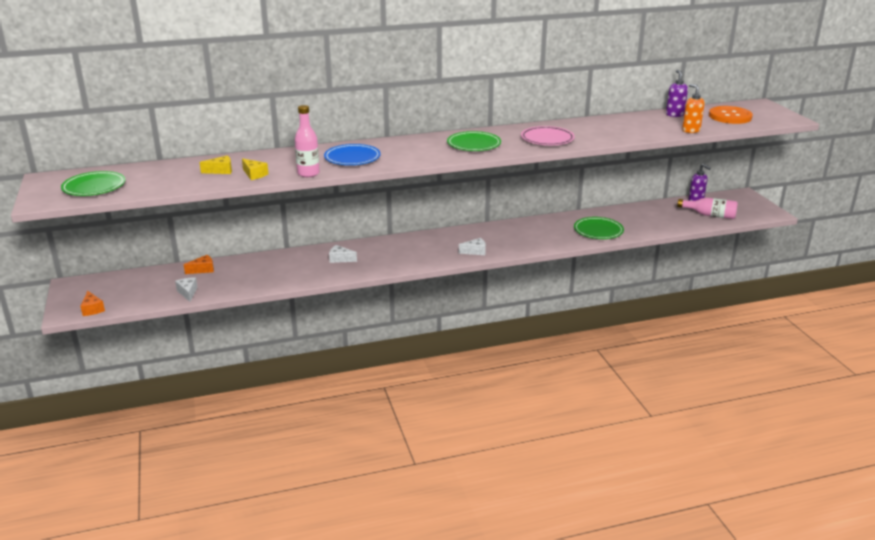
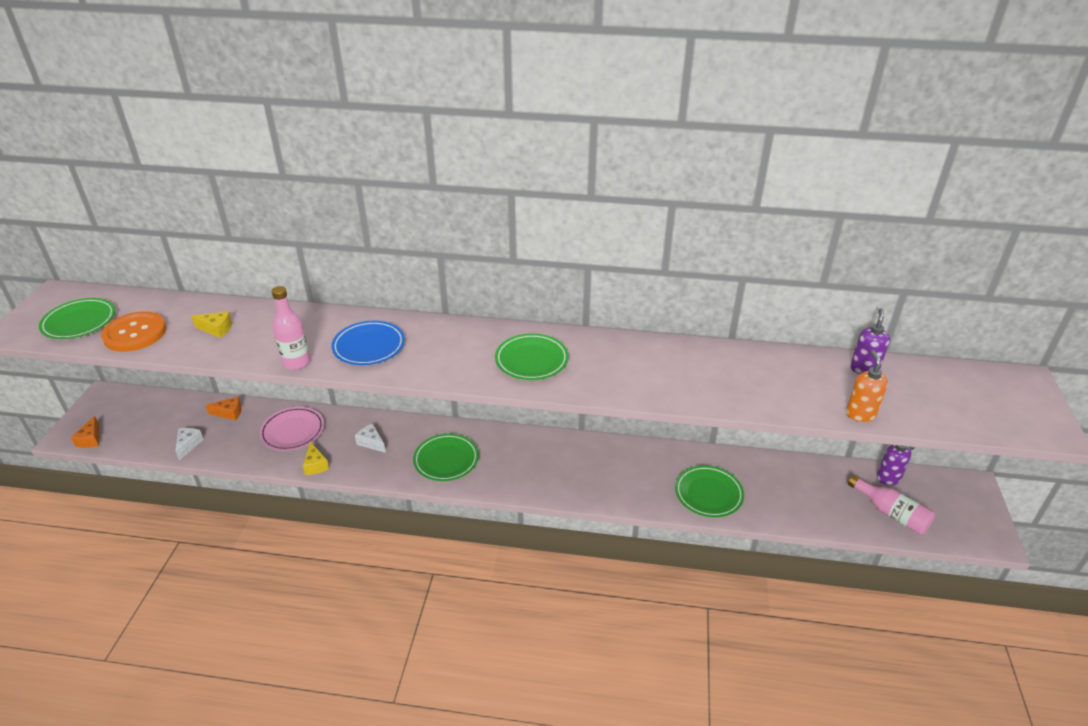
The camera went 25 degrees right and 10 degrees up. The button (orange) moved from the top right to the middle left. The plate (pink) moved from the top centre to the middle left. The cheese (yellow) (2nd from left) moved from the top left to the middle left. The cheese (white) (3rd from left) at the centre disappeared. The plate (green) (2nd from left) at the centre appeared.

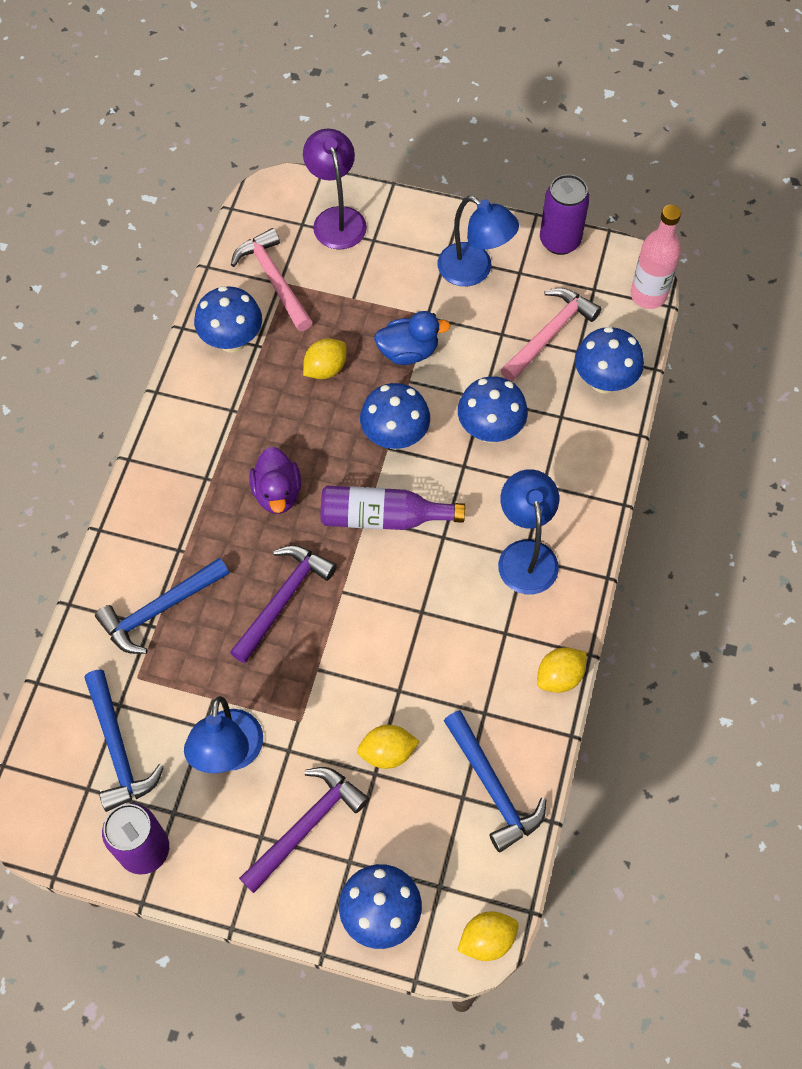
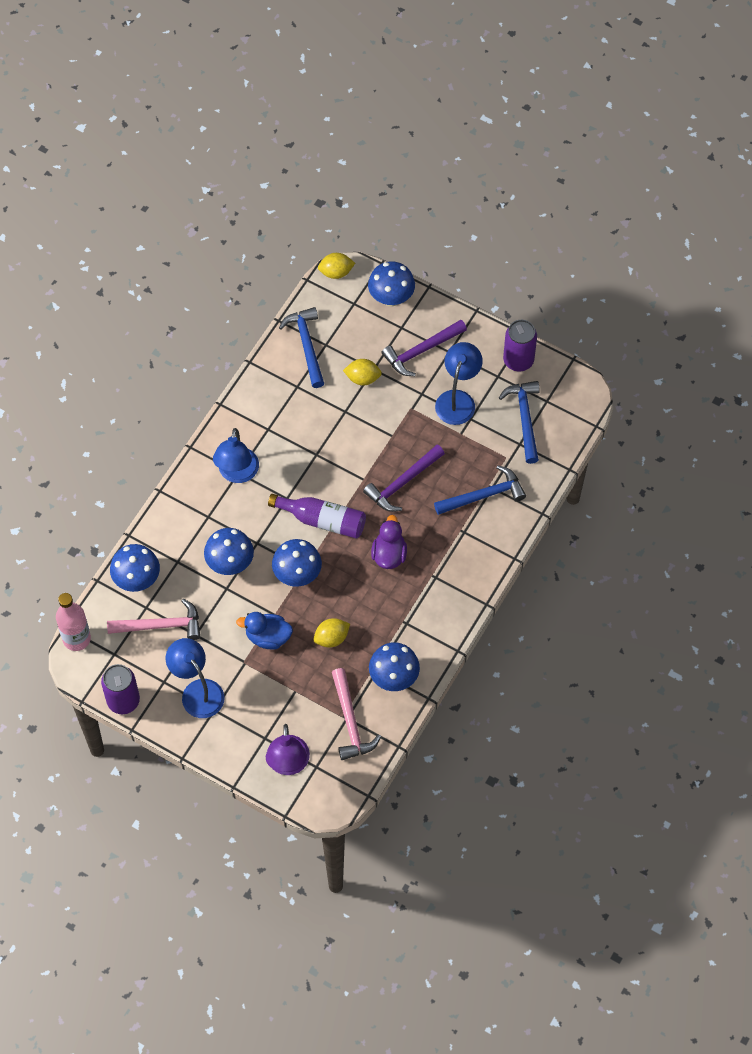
The camera went 165 degrees left and 0 degrees up. The hammer (pink) (2nd from left in the first image) at the top right turned 150 degrees counterclockwise. The lemon (yellow) (4th from left) at the middle right disappeared.

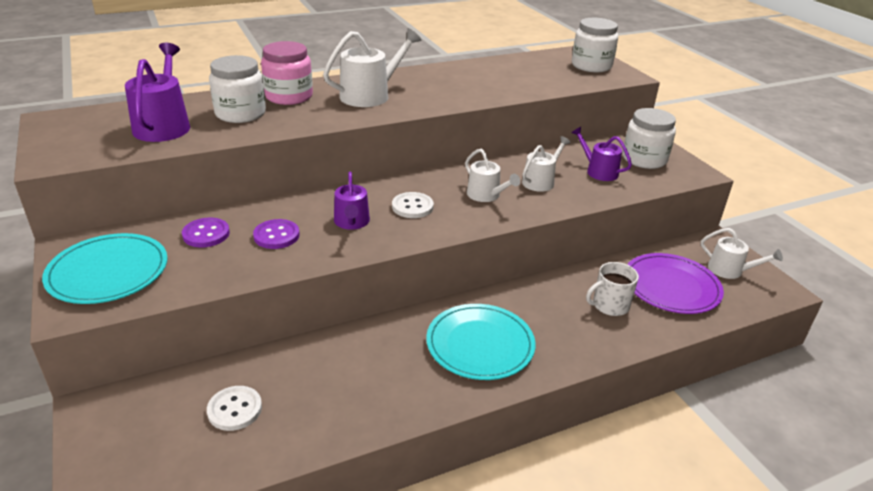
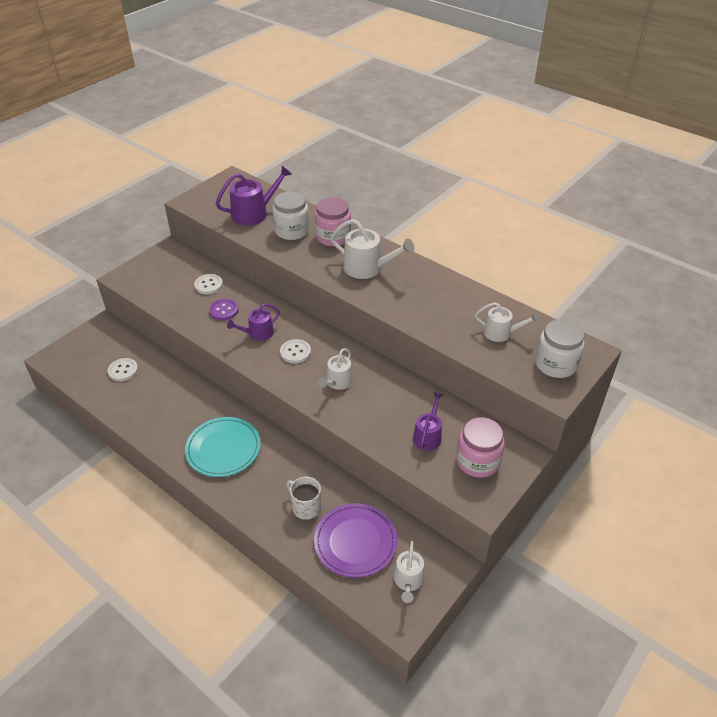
The camera went 65 degrees right and 10 degrees up. The jar (white) (3rd from left) at the top right became the jar (pink) (2nd from left) at the middle right. The watering can (white) (3rd from left in the first image) moved from the centre to the middle right. The button (purple) (1st from left) at the middle left became the button (white) (2nd from left) at the middle left. The plate (turquoise) (1st from left) at the middle left disappeared.

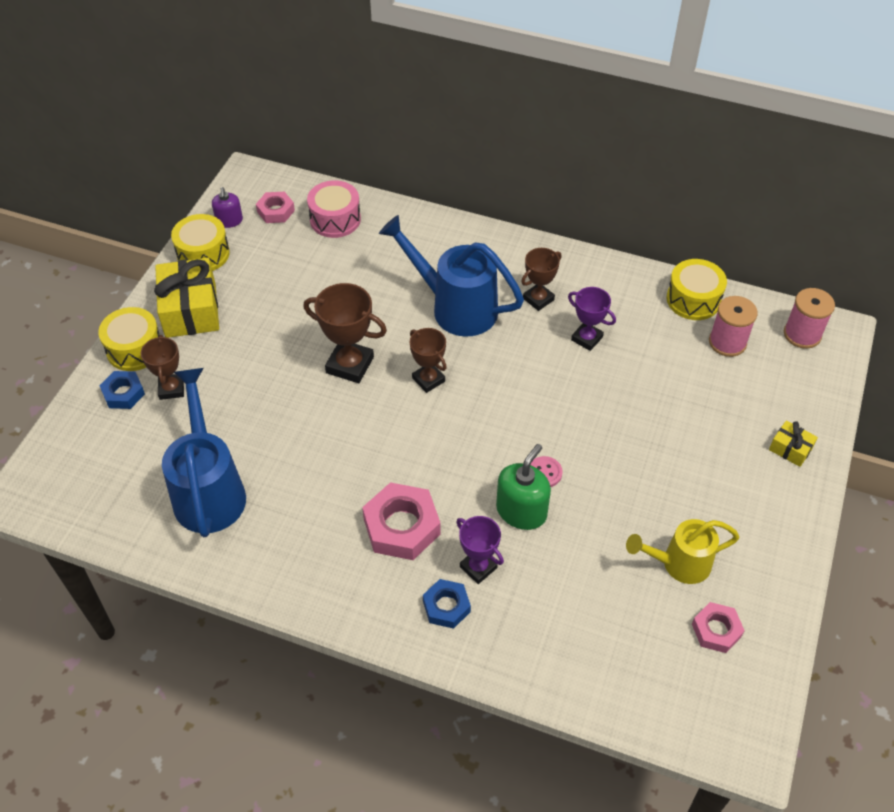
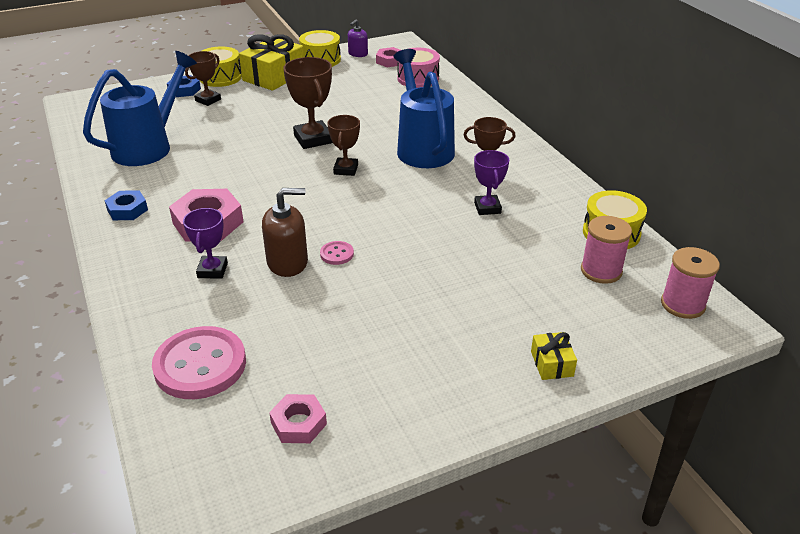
The camera went 45 degrees right and 15 degrees down. The soap dispenser (green) at the centre became the soap dispenser (brown) at the centre. The watering can (yellow) at the bottom right disappeared. The nut (blue) (2nd from left in the first image) moved from the bottom centre to the middle left. The button (pink) (1st from left) at the bottom left appeared.

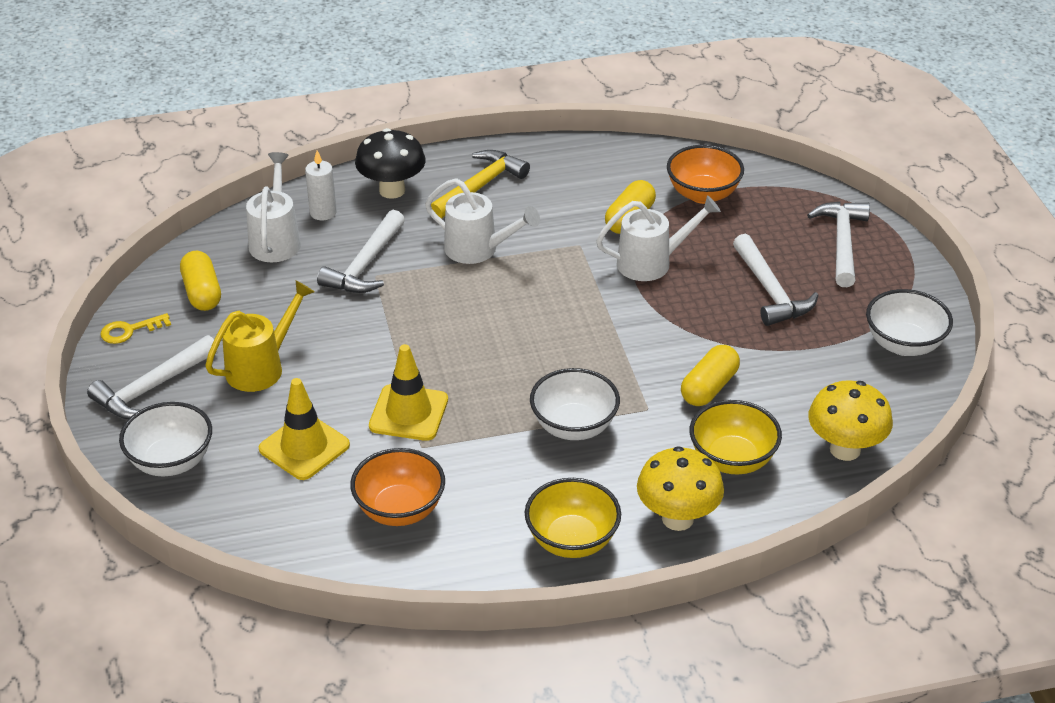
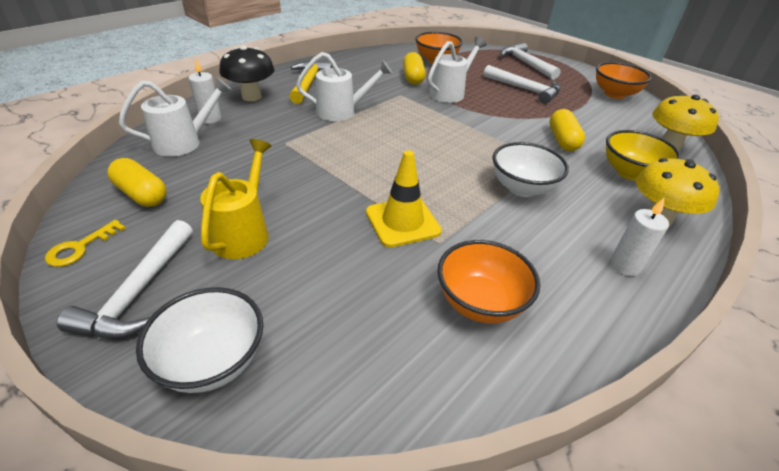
The camera went 35 degrees left and 0 degrees up. The watering can (white) (1st from left) at the top left turned 90 degrees clockwise. The hammer (white) (2nd from left) at the centre disappeared. The bowl (white) (3rd from left) at the middle right became the bowl (orange) (3rd from left) at the top right. The traffic cone (yellow) (1st from left) at the middle left disappeared. The bowl (yellow) (1st from left) at the bottom centre was replaced by the candle (white) (2nd from left) at the middle right.

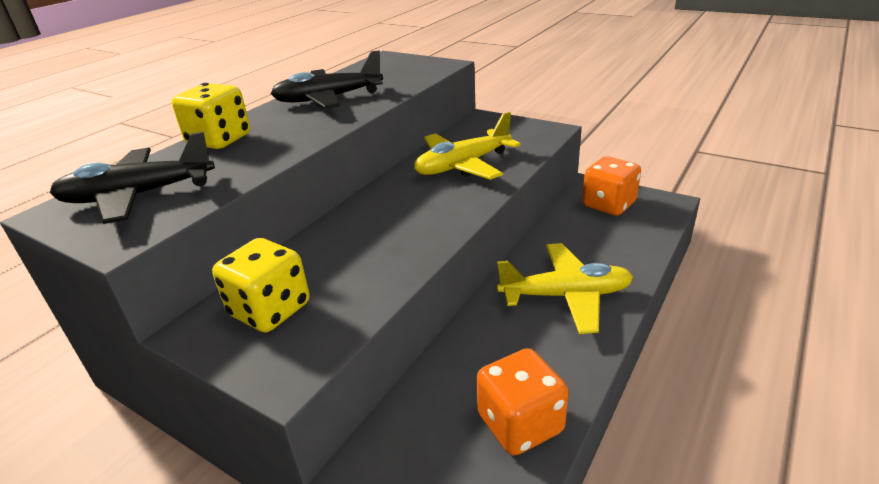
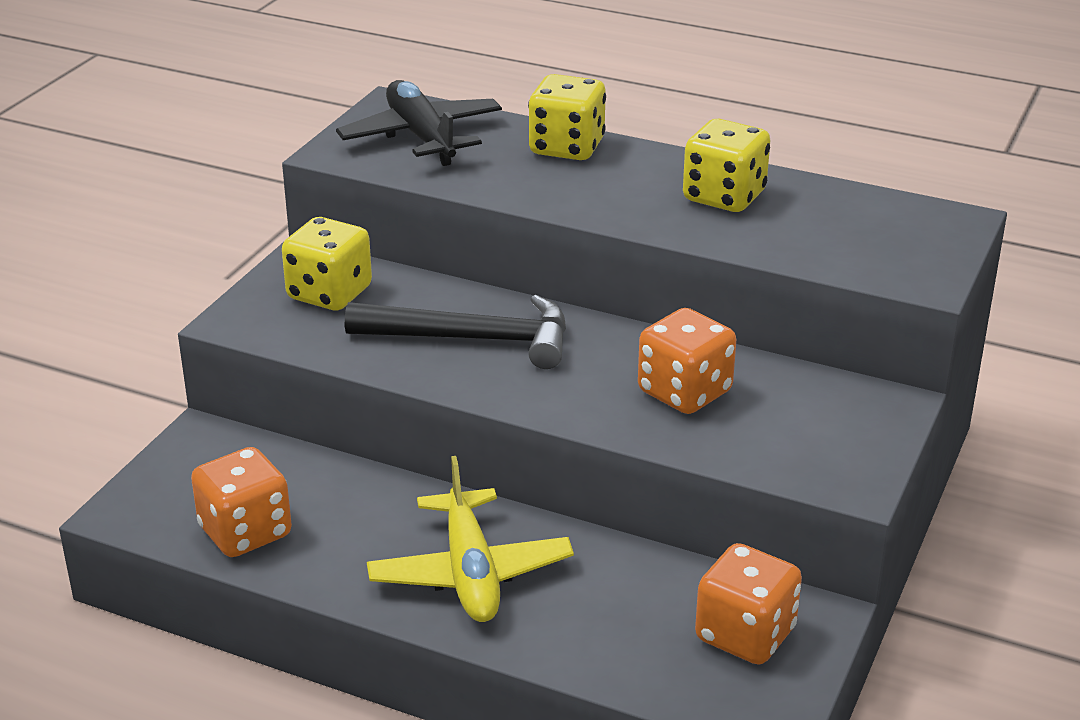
The camera went 80 degrees right and 0 degrees up. The plane (black) (2nd from left) at the top centre was replaced by the dice (yellow) (3rd from left) at the top right. The plane (yellow) (1st from left) at the top centre was replaced by the dice (orange) (2nd from left) at the centre. The hammer (black) at the centre appeared.

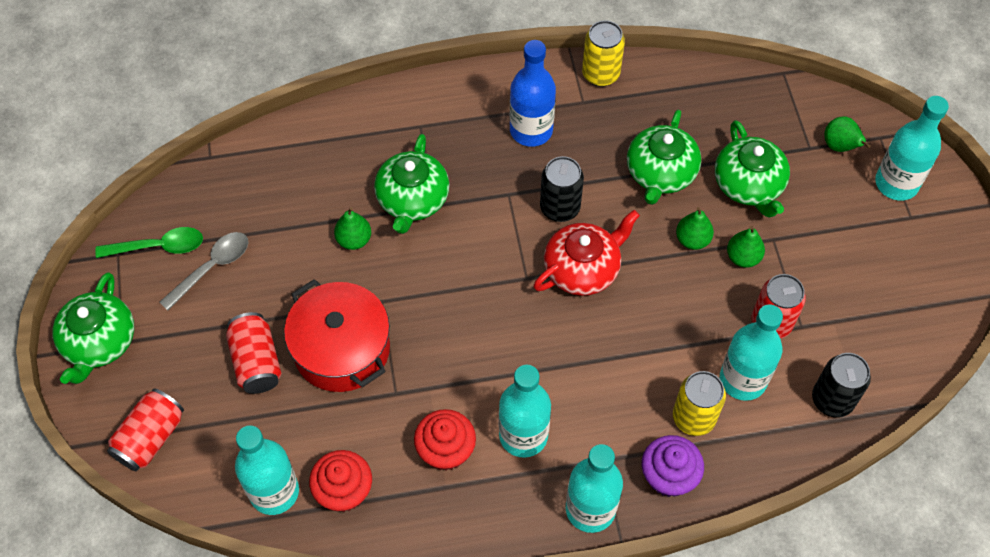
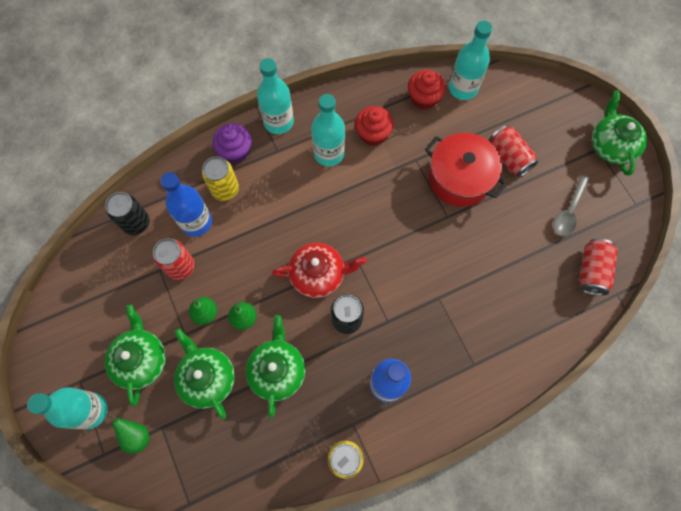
The camera went 165 degrees right and 10 degrees up. The teapot (green) (2nd from left in the first image) moved from the top centre to the bottom left. The pear (green) (1st from left) at the centre disappeared. The teapot (red) at the centre turned 135 degrees counterclockwise. The spoon (green) at the middle left disappeared. The bottle (turquoise) (4th from left) at the middle right became the bottle (blue) (1st from left) at the middle left. The can (red) (1st from left in the first image) moved from the bottom left to the middle right.

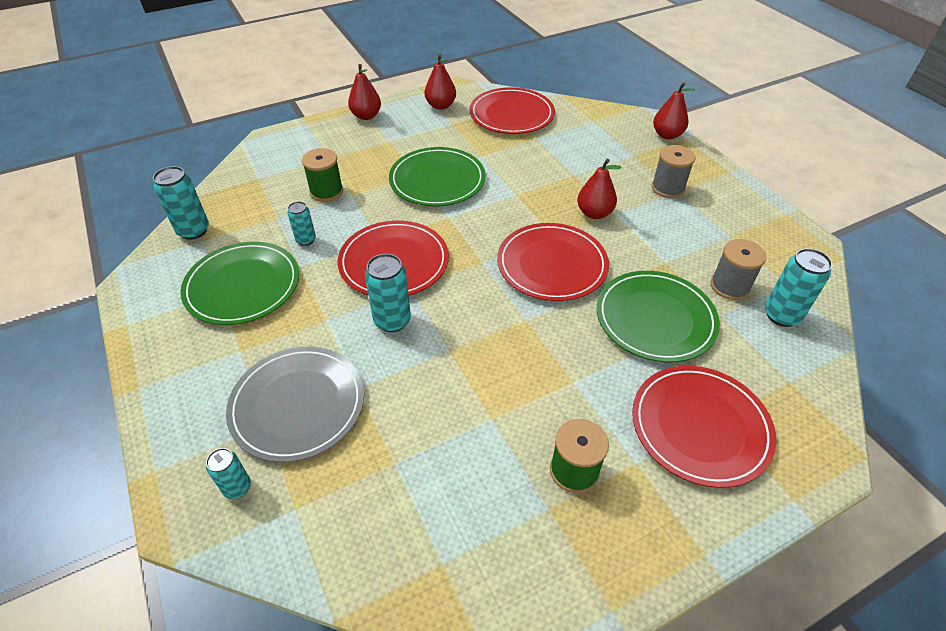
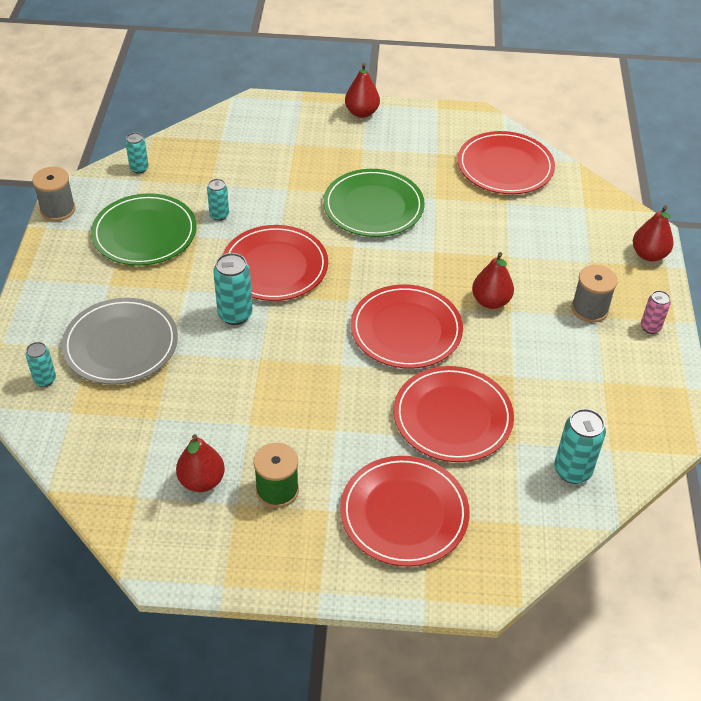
The camera went 30 degrees right and 0 degrees up. The pear (red) (2nd from left in the first image) moved from the top centre to the middle left. The spool (green) (1st from left) at the top centre disappeared. The can (turquoise) (1st from left in the first image) at the top left changed to 0.61 times the size. The spool (grey) (2nd from left in the first image) moved from the middle right to the top left. The plate (green) (3rd from left) at the middle right became the plate (red) (4th from left) at the centre. The can (pink) at the middle right appeared.

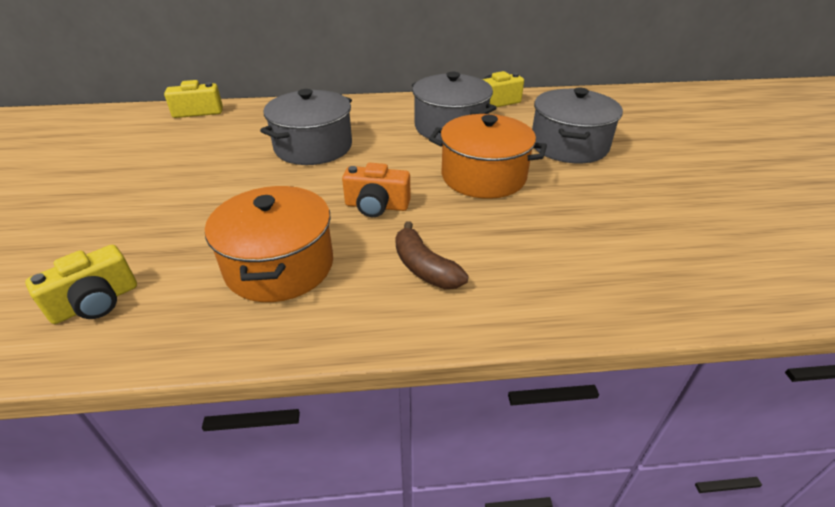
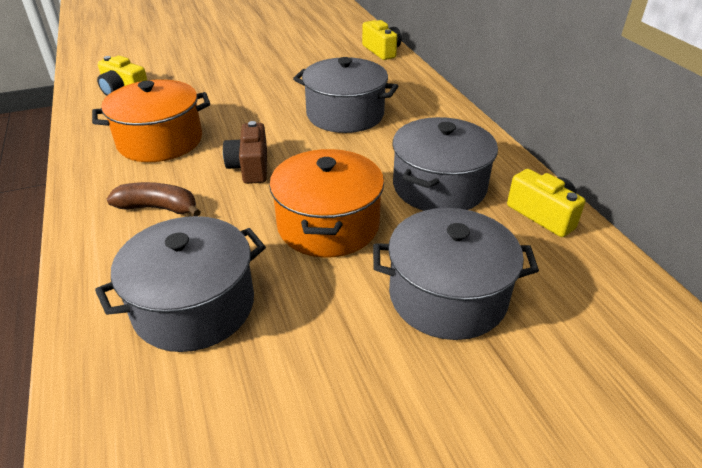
The camera went 75 degrees right and 0 degrees up. The camera (orange) at the centre became the camera (brown) at the top centre. The banana (brown) at the centre turned 60 degrees clockwise. The pot (grey) (1st from left) at the middle left appeared.

